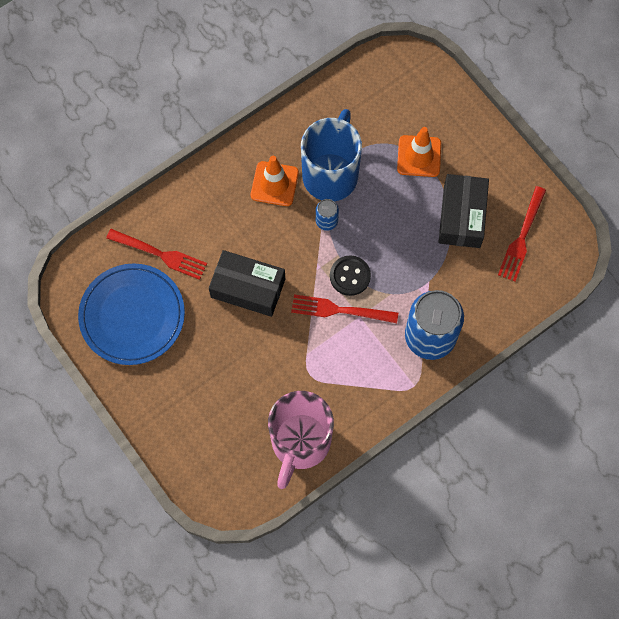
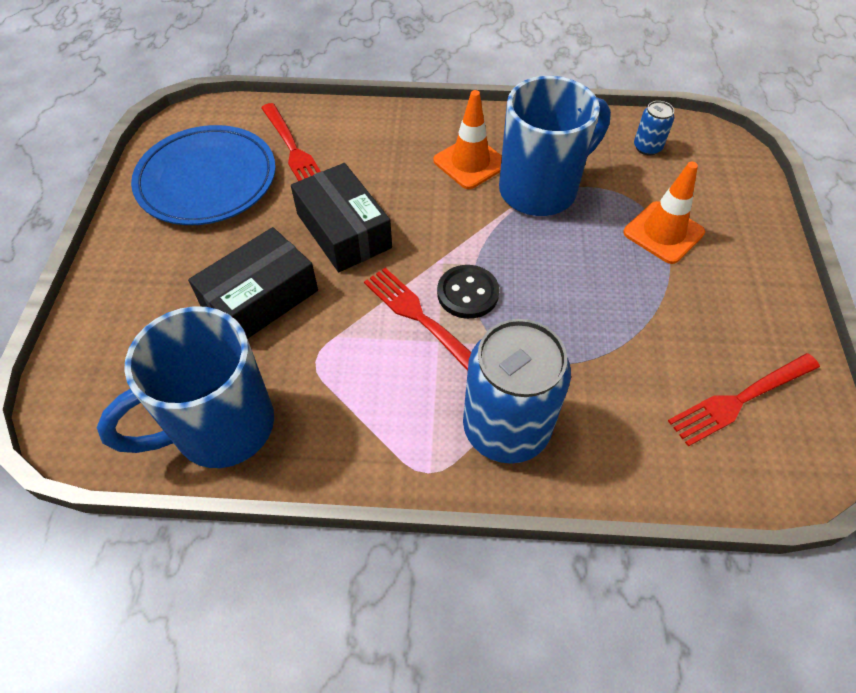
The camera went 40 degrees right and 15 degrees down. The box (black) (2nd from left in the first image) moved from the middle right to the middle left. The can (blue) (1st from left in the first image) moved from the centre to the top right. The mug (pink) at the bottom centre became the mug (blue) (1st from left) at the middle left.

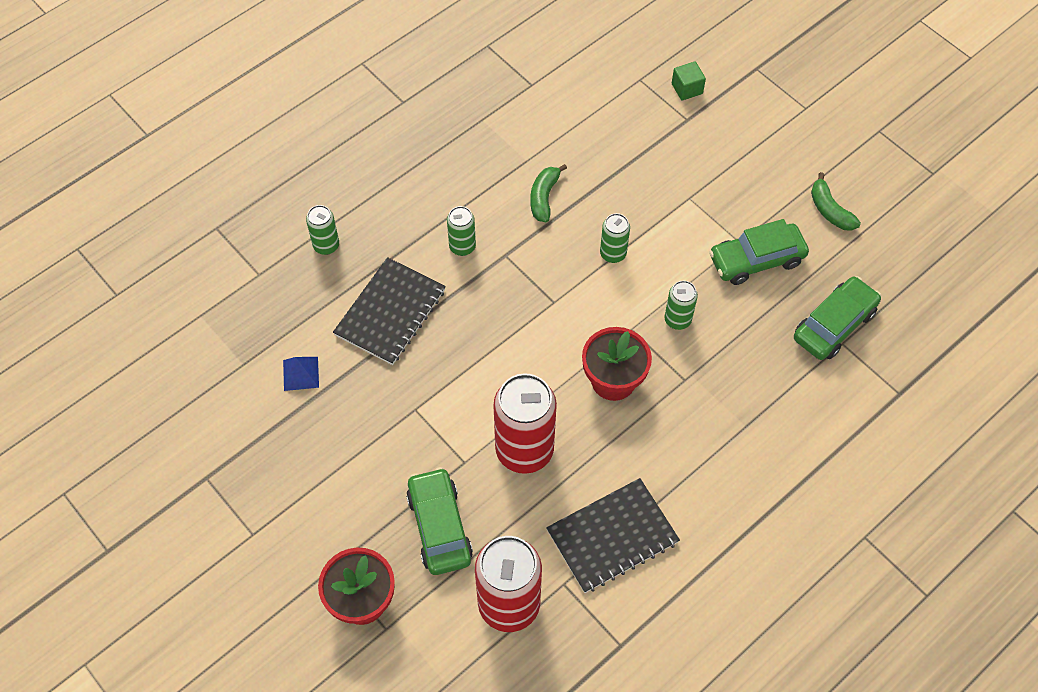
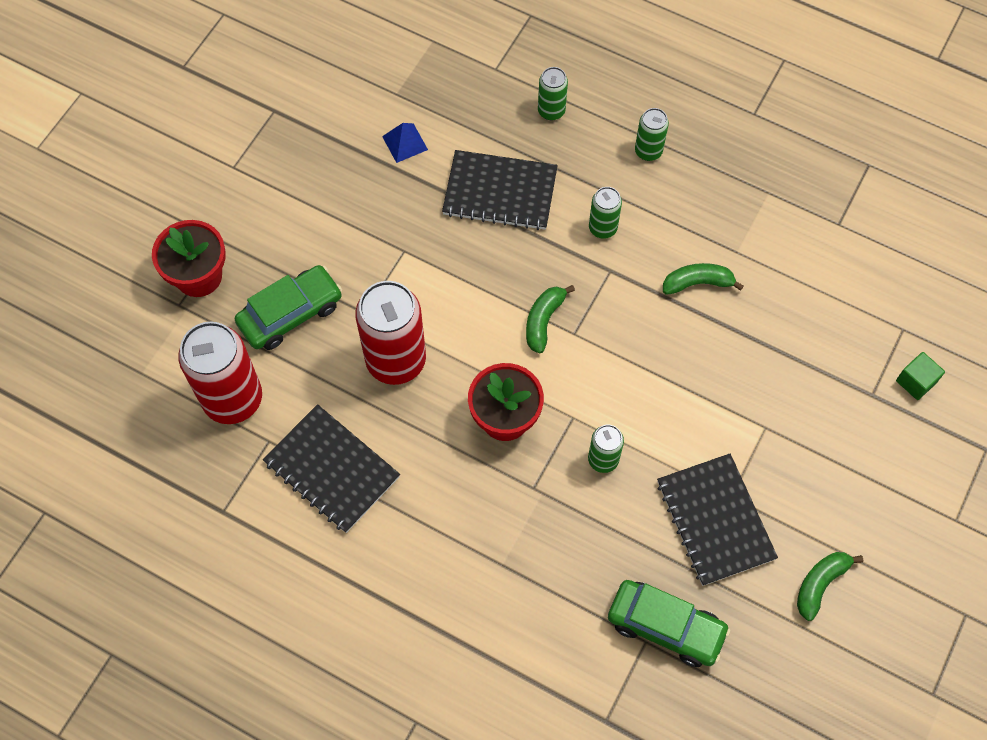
The camera went 70 degrees right and 5 degrees up. The can (green) (3rd from left in the first image) moved from the centre to the top centre. The car (green) (2nd from left) at the middle right was replaced by the notebook (black) (3rd from left) at the bottom right. The banana (green) (1st from left) at the centre appeared.

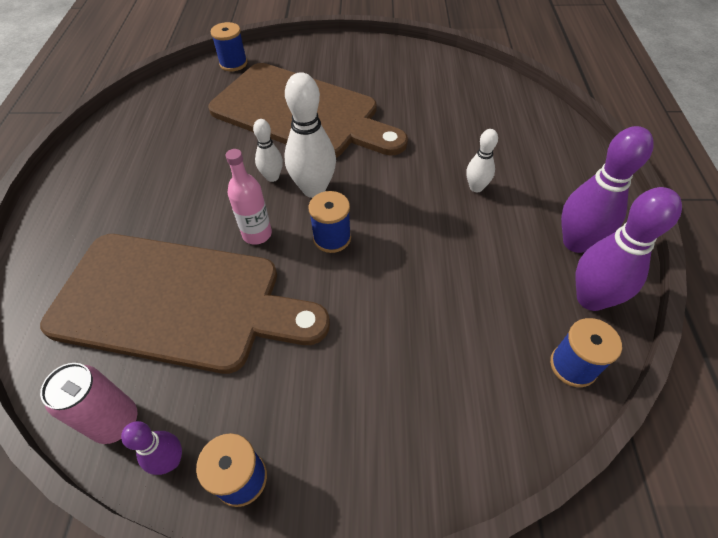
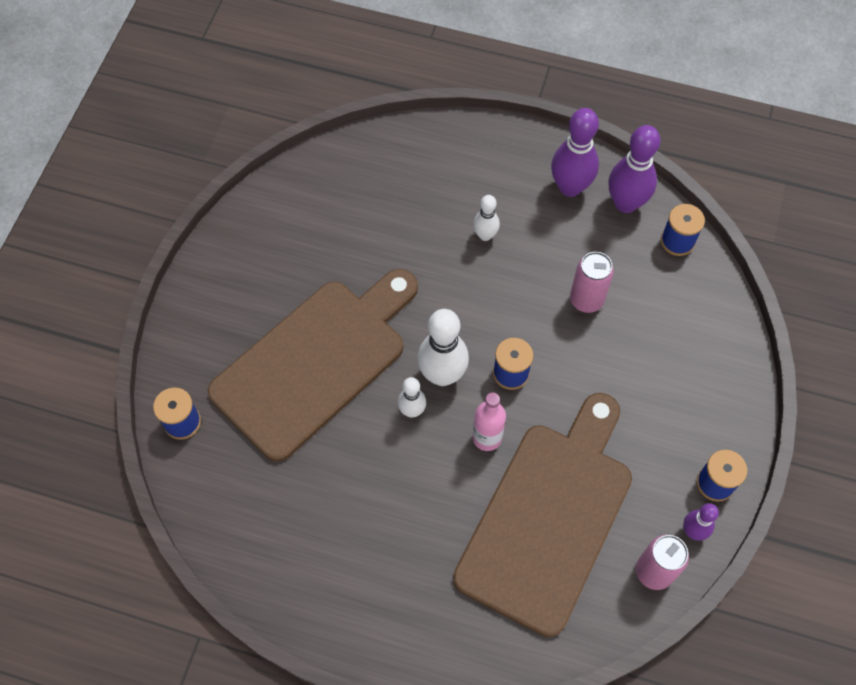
The camera went 75 degrees left and 10 degrees up. The can (pink) (1st from left) at the middle right appeared.

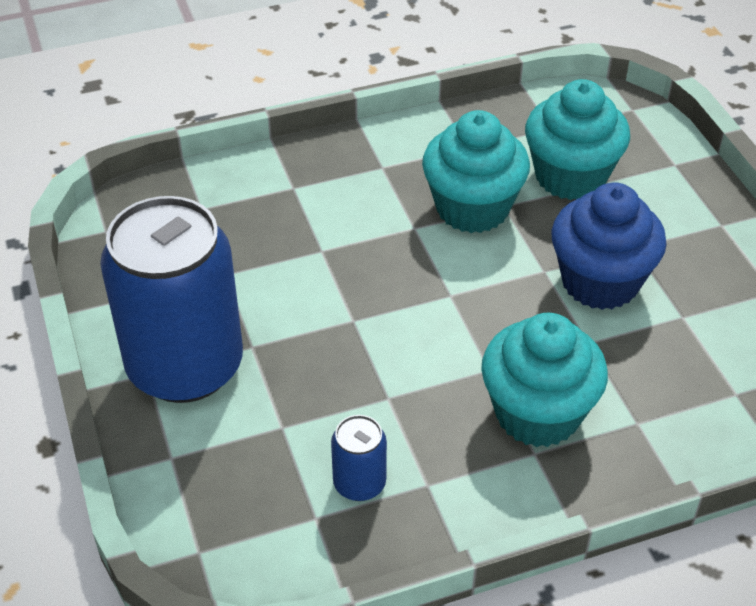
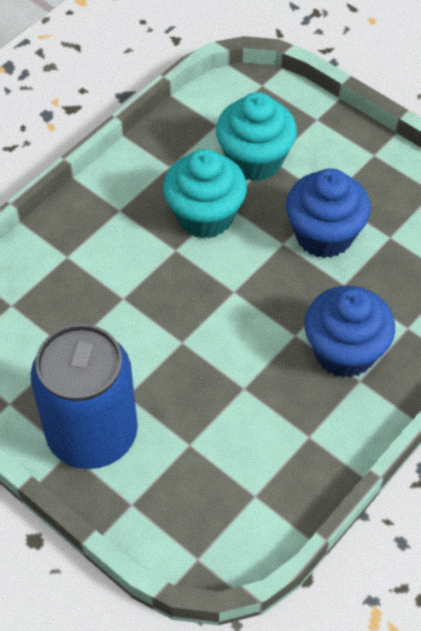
The camera went 30 degrees left and 10 degrees up. The cupcake (turquoise) (2nd from left) at the middle right became the cupcake (blue) (2nd from left) at the middle right. The can (blue) (2nd from left) at the bottom centre disappeared.

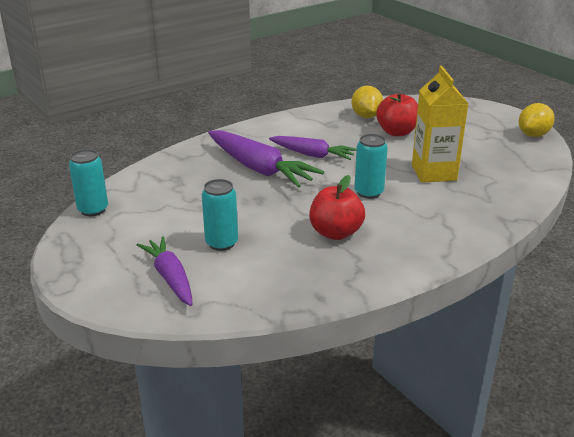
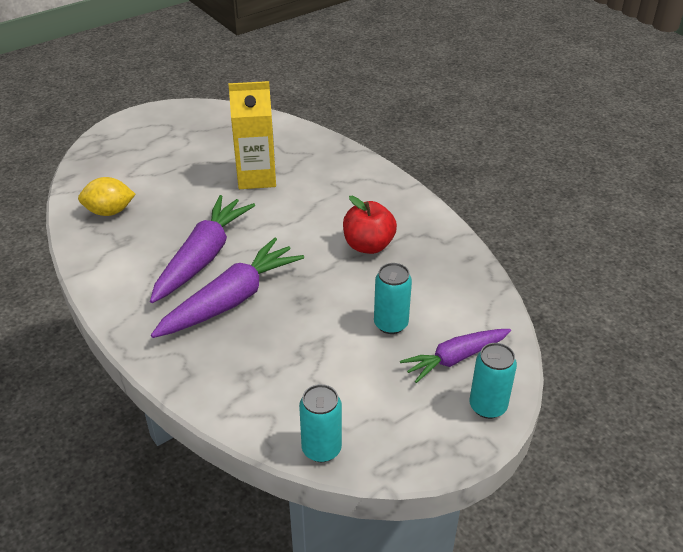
The camera went 90 degrees left and 10 degrees up. The apple (red) (2nd from left) at the top right disappeared. The lemon (yellow) (2nd from left) at the top right disappeared. The can (turquoise) (3rd from left) moved from the centre to the bottom right. The carrot (purple) (3rd from left in the first image) at the centre changed to 1.55 times the size.

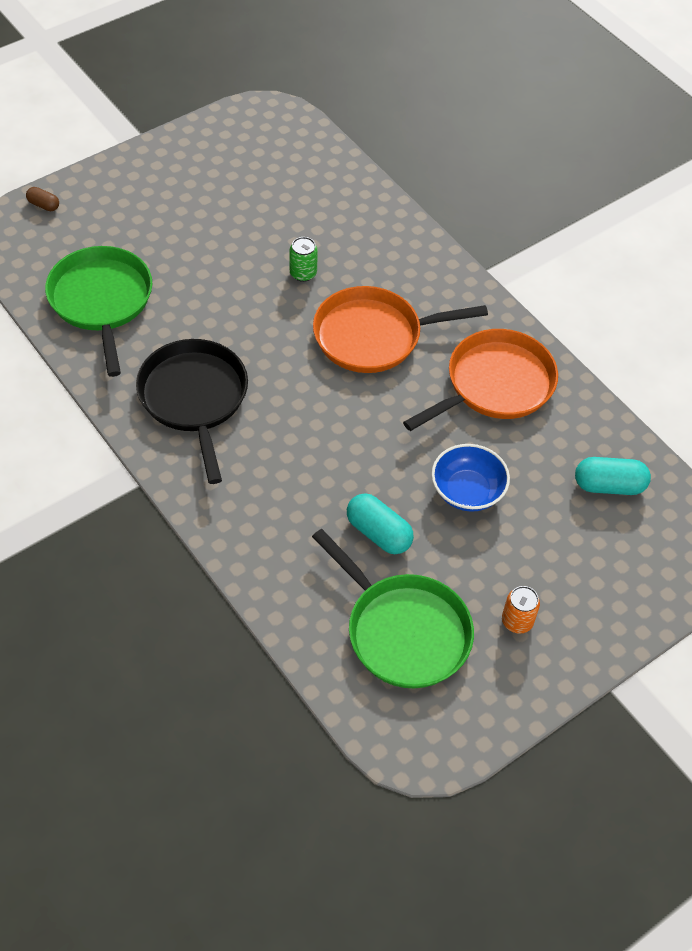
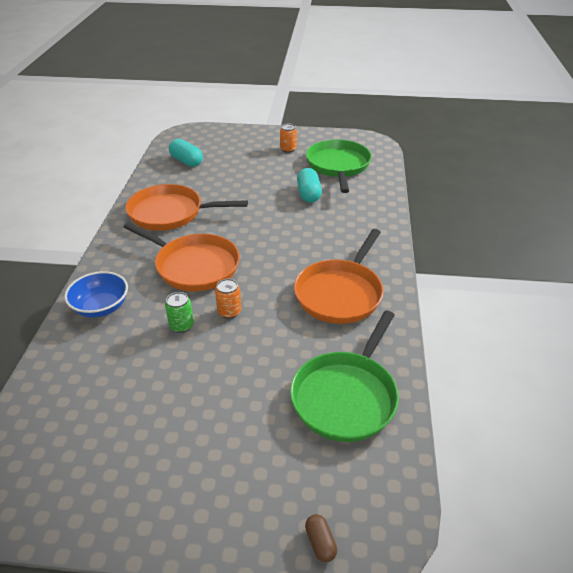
The camera went 135 degrees left and 15 degrees down. The pan (black) at the middle left became the pan (orange) (3rd from left) at the centre. The bowl (blue) moved from the middle right to the middle left. The can (orange) (1st from left) at the centre appeared.

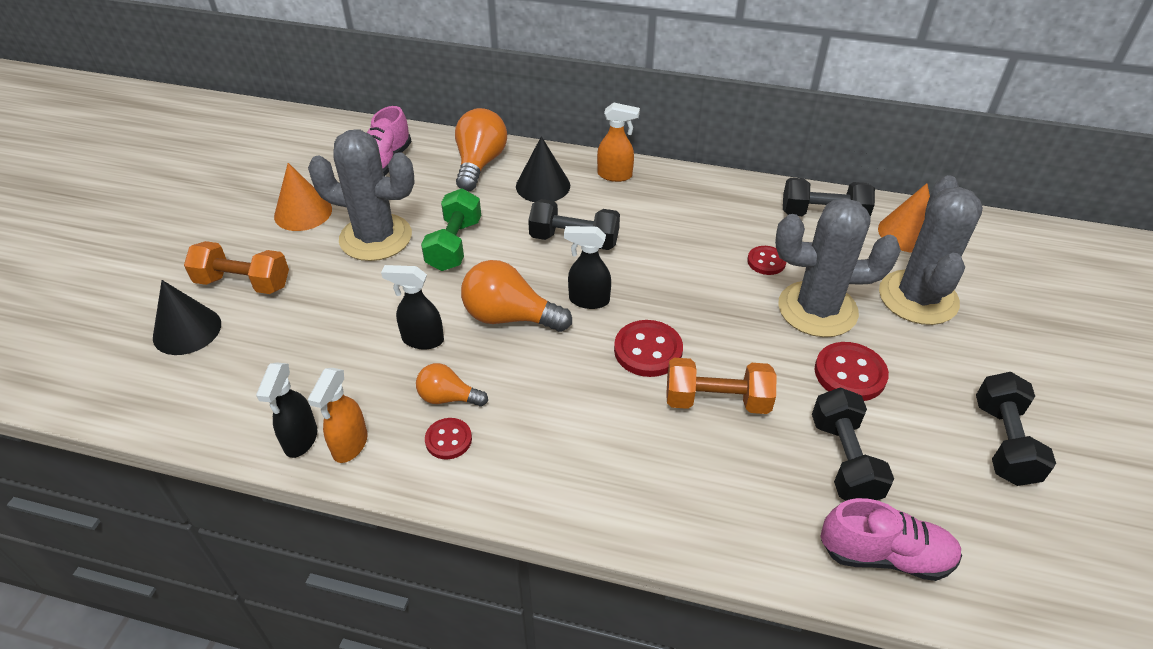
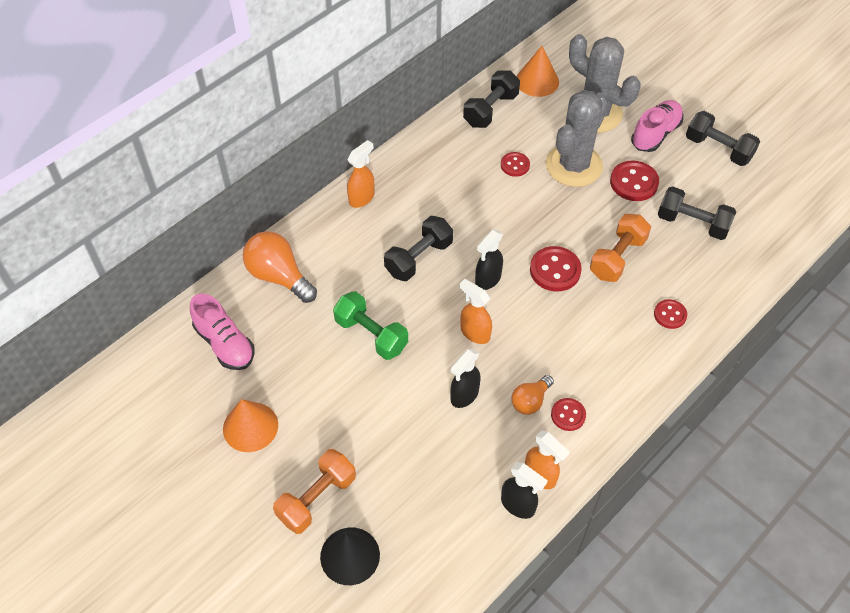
The camera went 60 degrees left and 10 degrees up. The cactus (grey) (1st from left) at the top left disappeared. The cone (black) (2nd from left) at the top centre disappeared. The light bulb (orange) (3rd from left) at the centre was replaced by the spray bottle (orange) (2nd from left) at the centre. The shoe (pink) (2nd from left) moved from the bottom right to the top right. The button (red) (5th from left) at the middle right appeared.

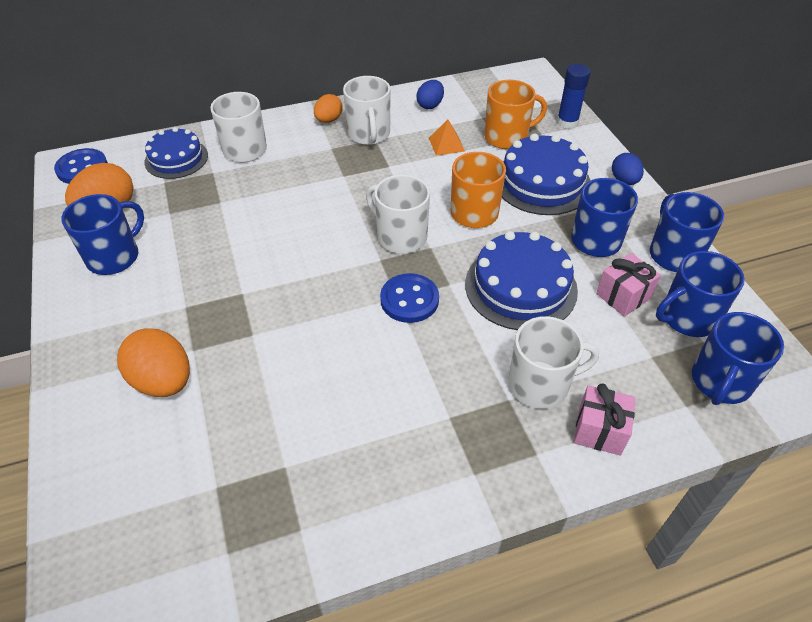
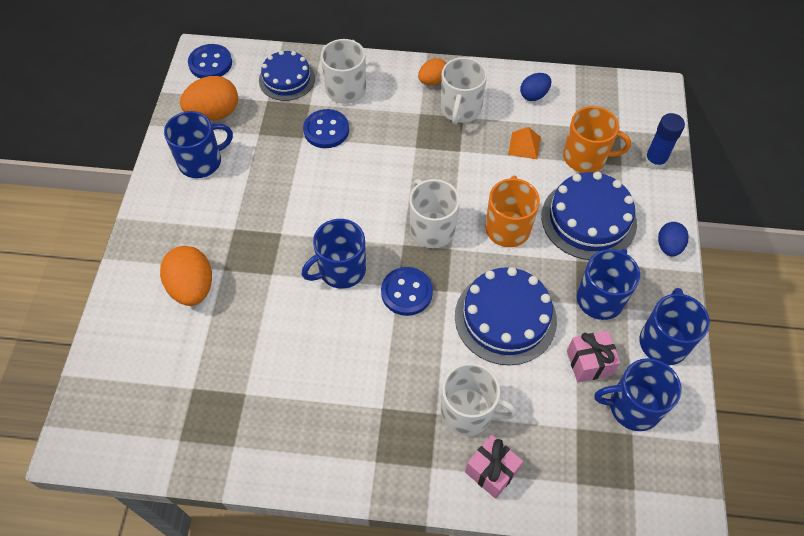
The camera went 25 degrees right and 10 degrees up. The mug (blue) (5th from left in the first image) moved from the middle right to the centre. The button (blue) (2nd from left) at the top centre appeared.

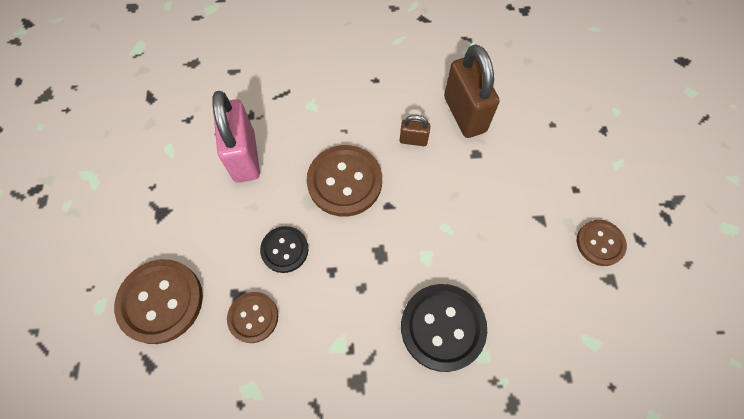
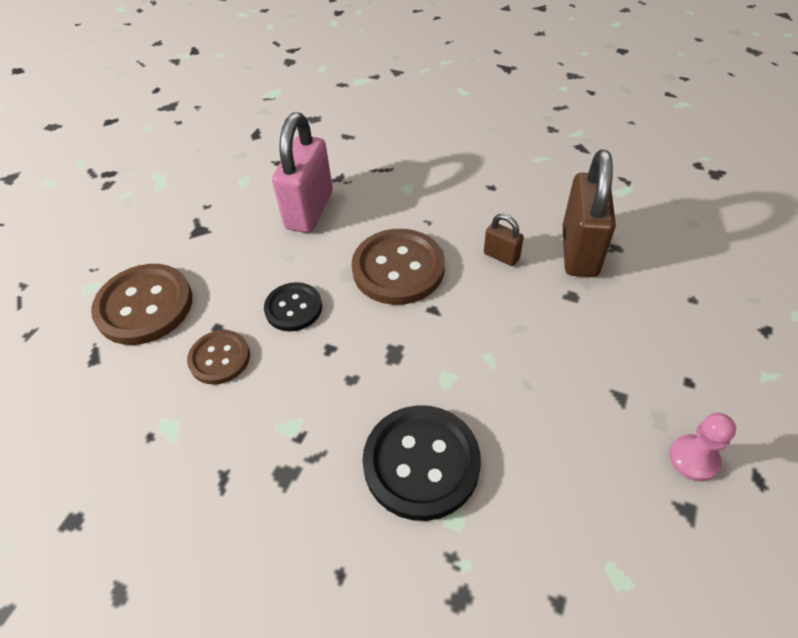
The camera went 30 degrees right and 15 degrees down. The button (brown) (4th from left) at the middle right was replaced by the pawn (pink) at the bottom right.

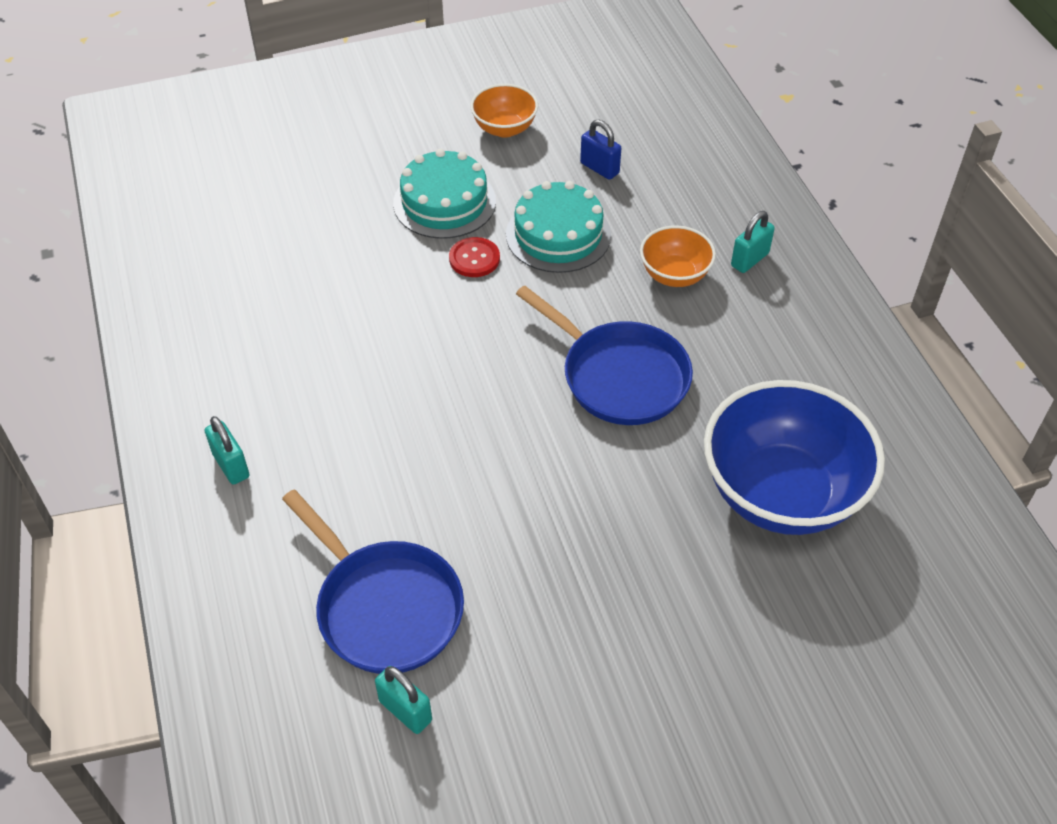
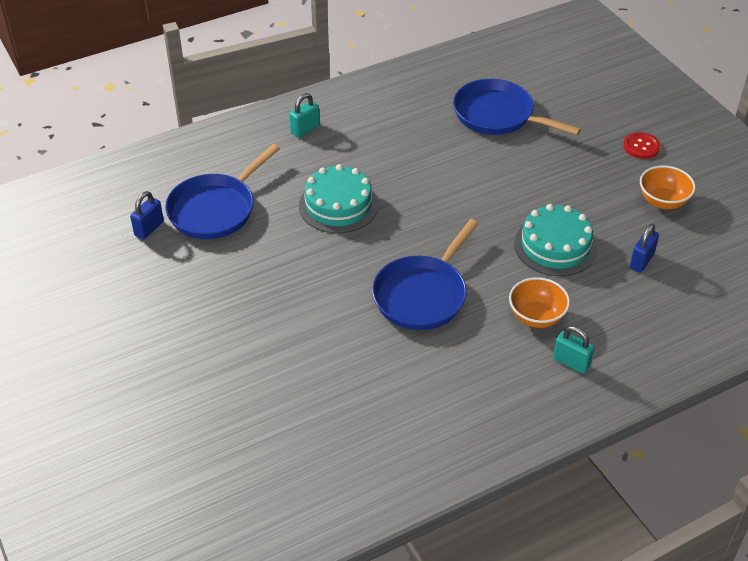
The camera went 80 degrees right and 5 degrees down. The cake (turquoise) (1st from left) moved from the top centre to the centre. The button (red) moved from the top centre to the top right. The bowl (blue) at the middle right disappeared. The padlock (turquoise) (2nd from left) at the bottom centre became the padlock (blue) (1st from left) at the middle left. The pan (blue) (3rd from left) at the top right appeared.

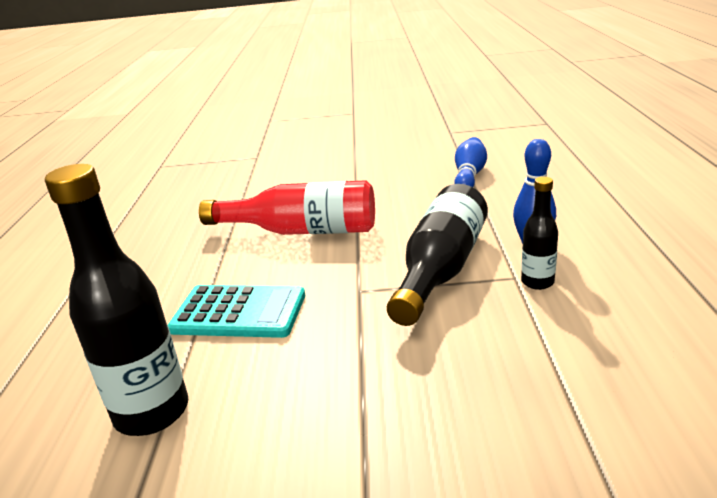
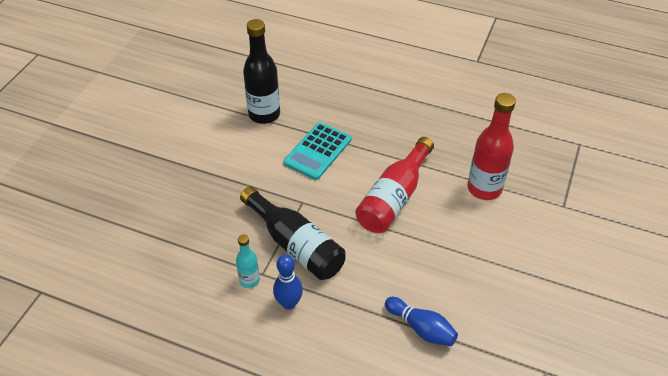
The camera went 110 degrees right and 20 degrees up. The bottle (black) (3rd from left) at the middle right became the bottle (turquoise) at the bottom centre. The bottle (red) (2nd from left) at the middle right appeared.

